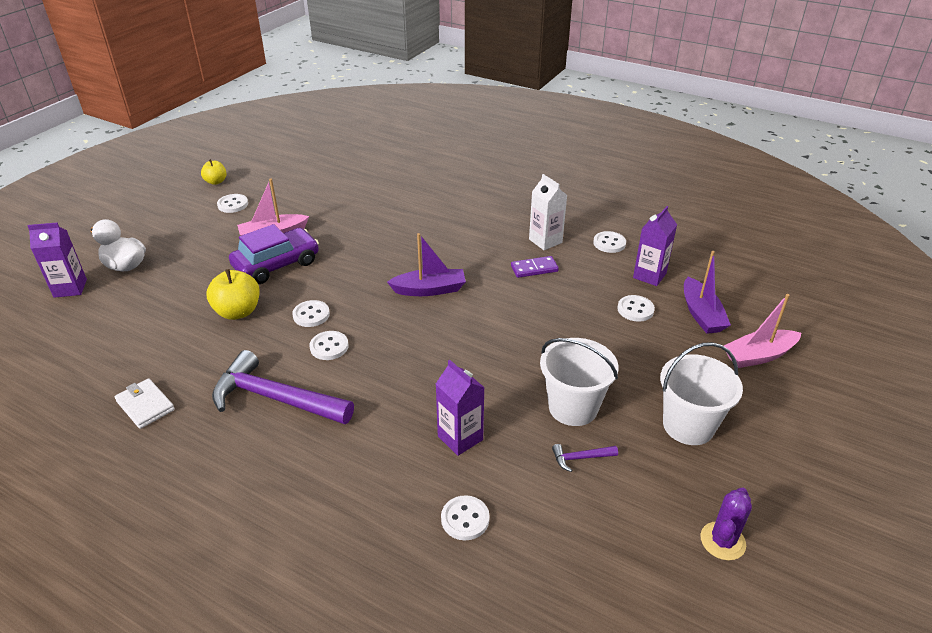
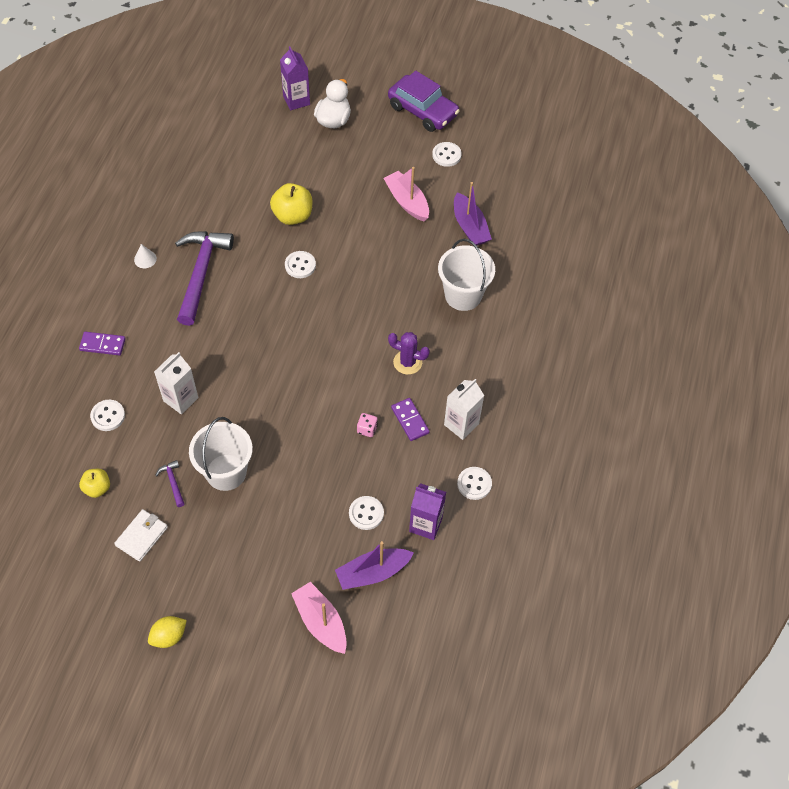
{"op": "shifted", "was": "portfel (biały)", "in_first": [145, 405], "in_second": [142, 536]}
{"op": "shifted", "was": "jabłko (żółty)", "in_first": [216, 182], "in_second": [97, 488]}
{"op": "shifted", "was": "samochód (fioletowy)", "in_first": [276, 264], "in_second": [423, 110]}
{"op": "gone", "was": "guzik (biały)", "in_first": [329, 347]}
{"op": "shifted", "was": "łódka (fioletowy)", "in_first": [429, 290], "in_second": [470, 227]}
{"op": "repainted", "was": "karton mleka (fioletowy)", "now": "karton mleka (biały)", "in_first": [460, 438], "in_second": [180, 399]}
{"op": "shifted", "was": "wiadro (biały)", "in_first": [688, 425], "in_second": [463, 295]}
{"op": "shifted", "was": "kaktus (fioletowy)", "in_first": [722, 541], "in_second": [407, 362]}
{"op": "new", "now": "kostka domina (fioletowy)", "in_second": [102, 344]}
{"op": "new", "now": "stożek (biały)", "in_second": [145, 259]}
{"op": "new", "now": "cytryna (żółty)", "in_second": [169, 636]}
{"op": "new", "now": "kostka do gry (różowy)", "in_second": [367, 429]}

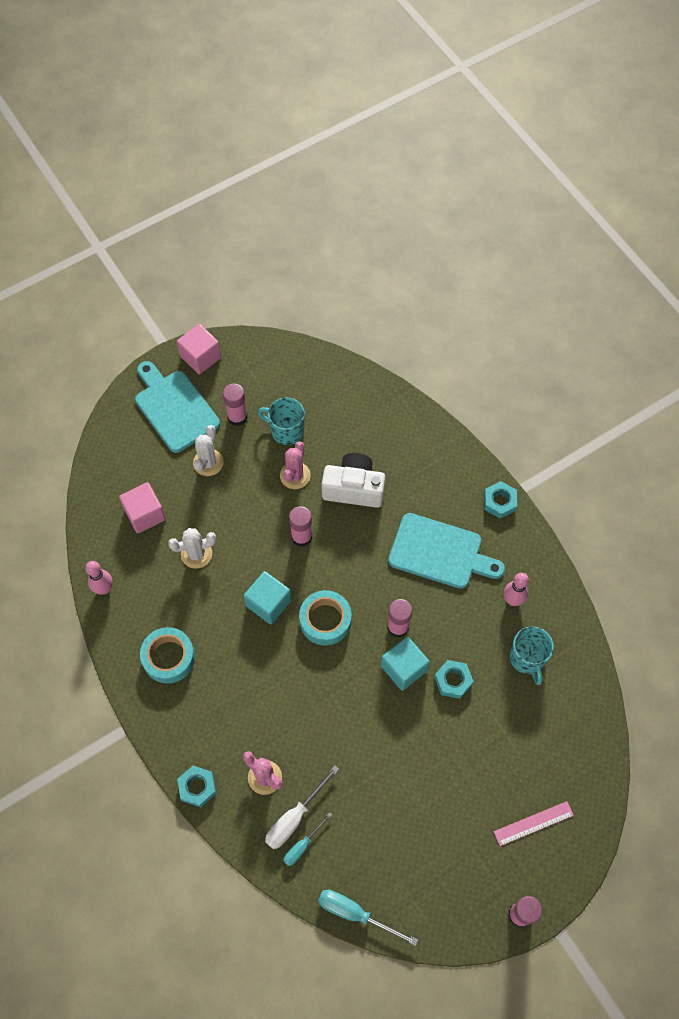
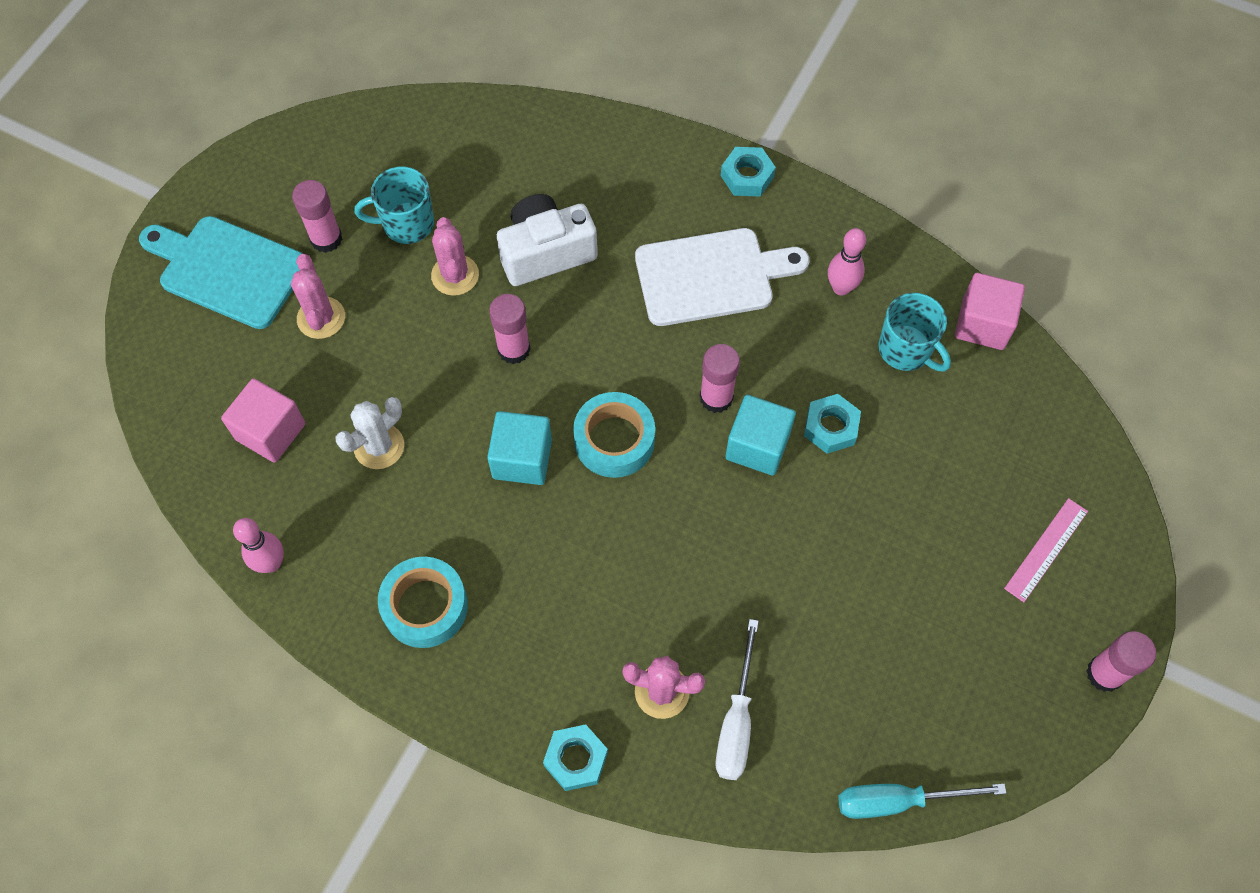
{"op": "shifted", "was": "sześcian (różowy)", "in_first": [200, 357], "in_second": [983, 324]}
{"op": "repainted", "was": "kaktus (biały)", "now": "kaktus (różowy)", "in_first": [208, 462], "in_second": [321, 318]}
{"op": "gone", "was": "śrubokręt (turkusowy)", "in_first": [302, 845]}
{"op": "repainted", "was": "deska do krojenia (turkusowy)", "now": "deska do krojenia (biały)", "in_first": [440, 552], "in_second": [711, 276]}

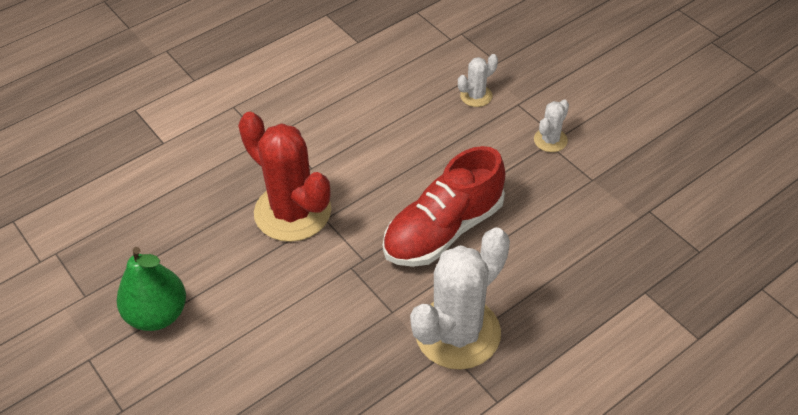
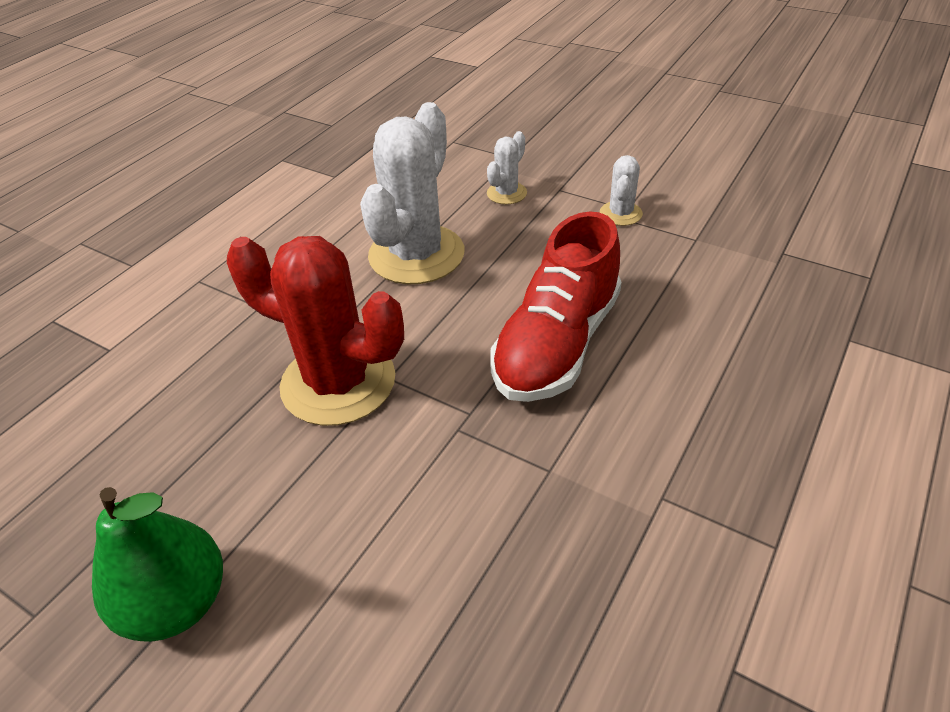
{"op": "shifted", "was": "kaktus (biały)", "in_first": [457, 333], "in_second": [416, 255]}

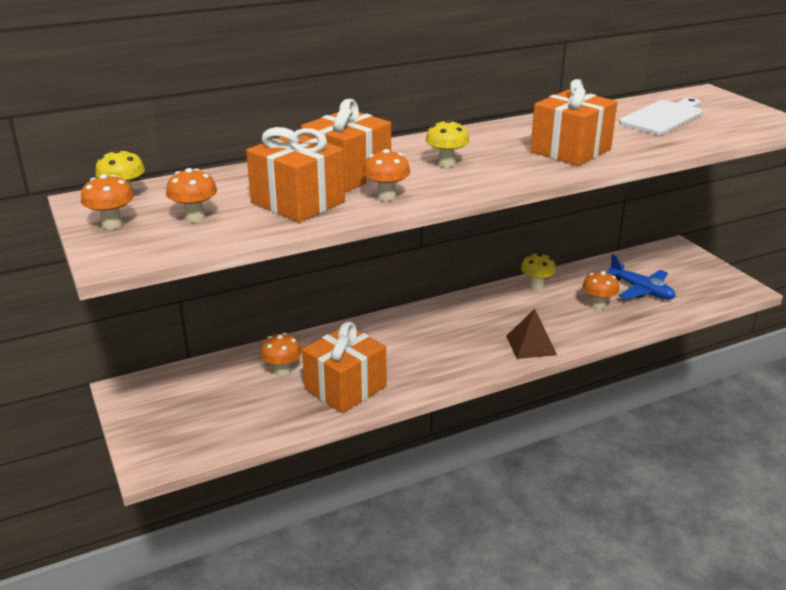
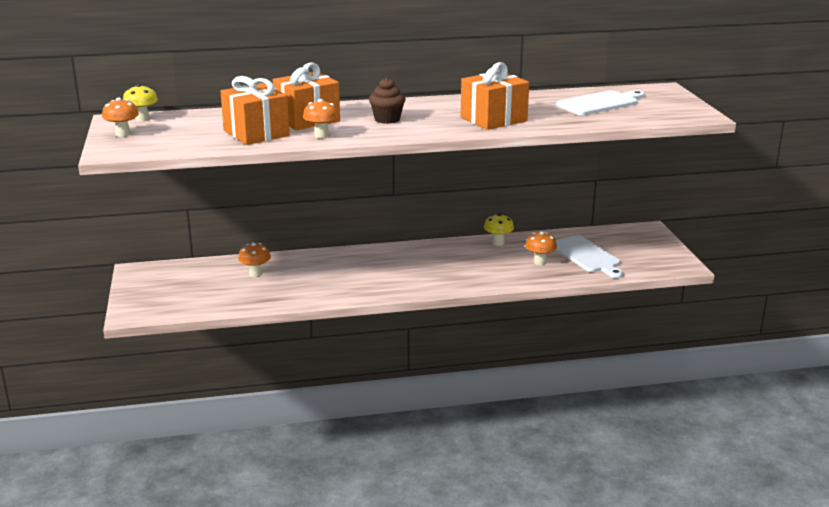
{"op": "gone", "was": "grzyb (pomarańczowy)", "in_first": [195, 217]}
{"op": "gone", "was": "prezent (pomarańczowy)", "in_first": [345, 388]}
{"op": "swapped", "was": "grzyb (żółty)", "now": "muffinka (brązowy)", "in_first": [446, 163], "in_second": [387, 119]}
{"op": "gone", "was": "piramida (brązowy)", "in_first": [531, 345]}
{"op": "swapped", "was": "samolot (niebieski)", "now": "deska do krojenia (biały)", "in_first": [641, 290], "in_second": [587, 256]}

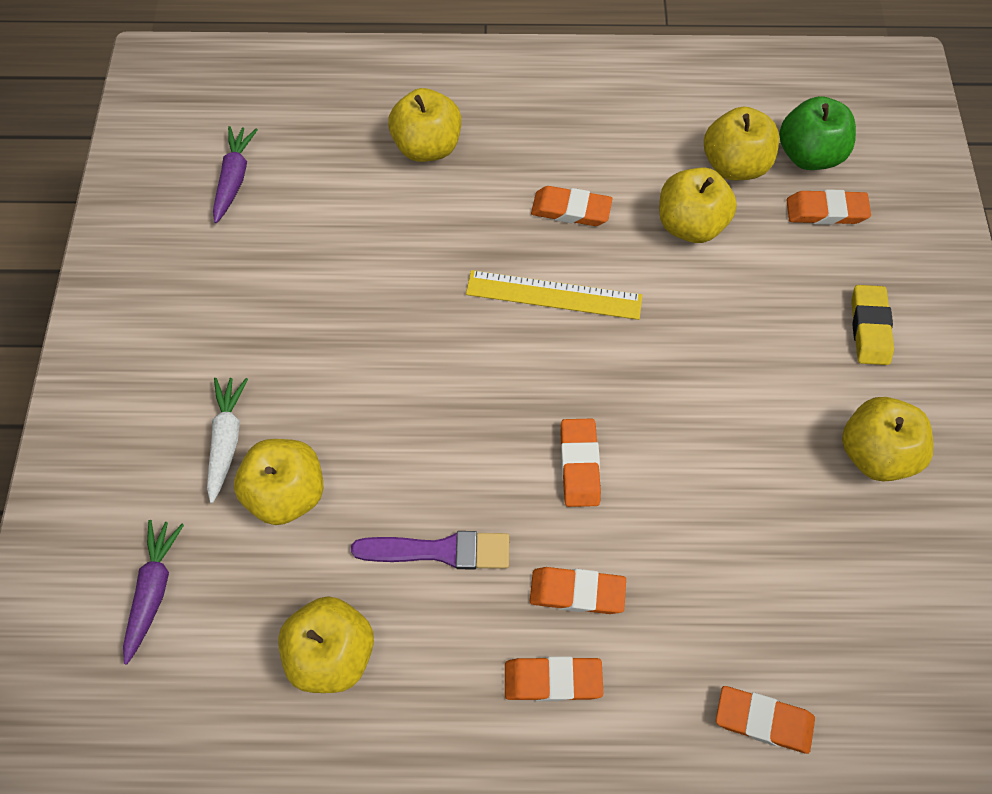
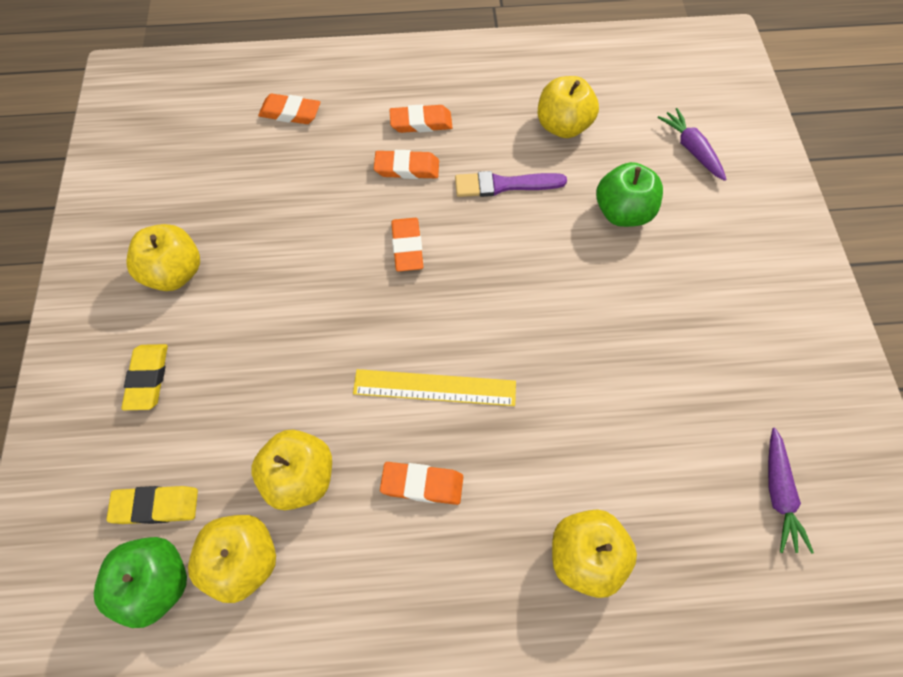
{"op": "rotated", "was": "marchewka (fioletowy)", "in_first": [154, 590], "in_second": [691, 149], "clockwise": 150}
{"op": "gone", "was": "marchewka (biały)", "in_first": [227, 440]}
{"op": "repainted", "was": "jabłko (żółty)", "now": "jabłko (zielony)", "in_first": [287, 493], "in_second": [622, 212]}
{"op": "repainted", "was": "gumka do mazania (pomarańczowy)", "now": "gumka do mazania (żółty)", "in_first": [826, 211], "in_second": [156, 506]}

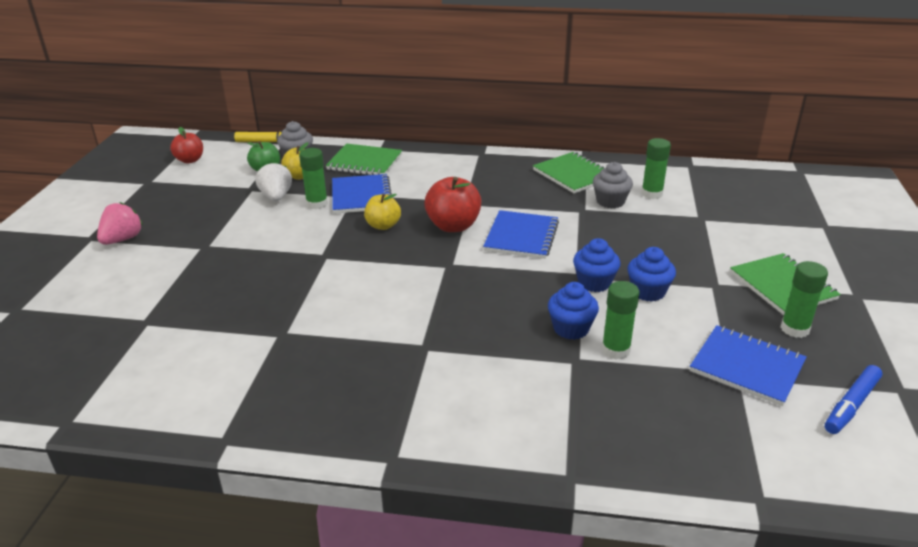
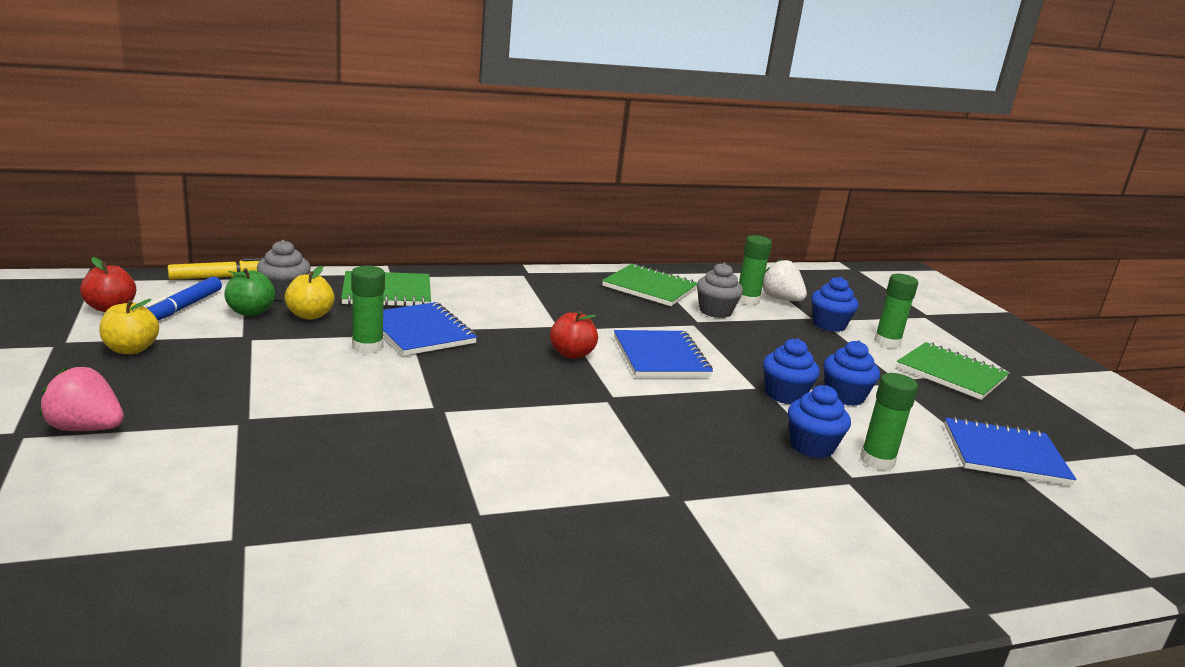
{"op": "rotated", "was": "truskawka (różowy)", "in_first": [122, 239], "in_second": [86, 428], "clockwise": -75}
{"op": "shifted", "was": "truskawka (biały)", "in_first": [276, 197], "in_second": [780, 299]}
{"op": "shifted", "was": "jabłko (żółty)", "in_first": [383, 226], "in_second": [131, 349]}
{"op": "scaled", "was": "jabłko (czerwony)", "in_first": [453, 226], "in_second": [572, 354], "ratio": 0.65}
{"op": "shifted", "was": "klej w sztyfcie (zielony)", "in_first": [794, 329], "in_second": [887, 342]}
{"op": "shifted", "was": "flamaster (niebieski)", "in_first": [851, 405], "in_second": [182, 308]}
{"op": "new", "now": "muffinka (niebieski)", "in_second": [829, 325]}

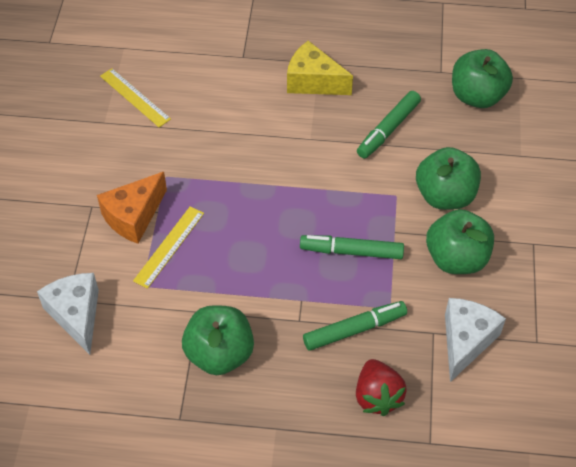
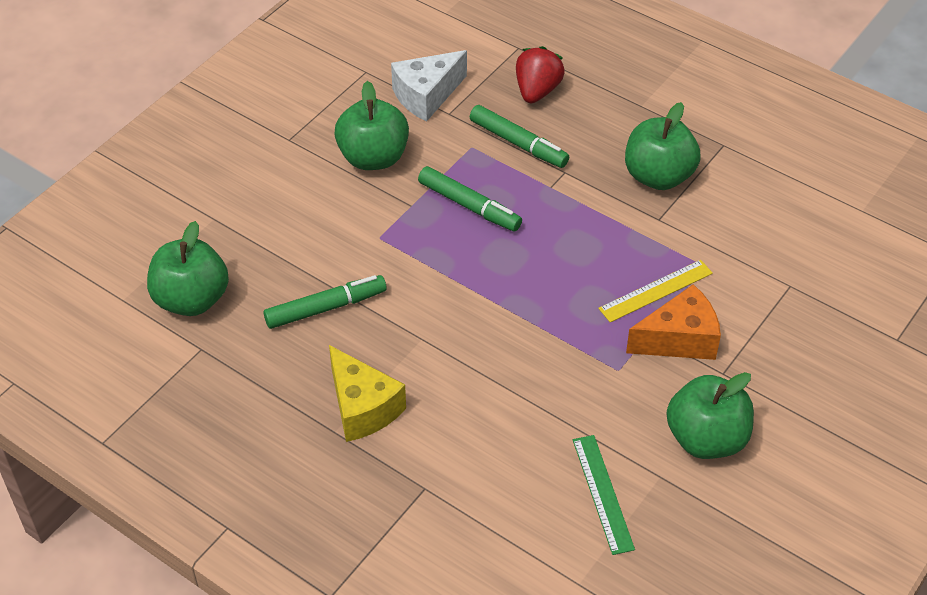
{"op": "gone", "was": "ser (biały)", "in_first": [76, 315]}
{"op": "repainted", "was": "linijka (żółty)", "now": "linijka (zielony)", "in_first": [135, 97], "in_second": [602, 493]}
{"op": "rotated", "was": "flamaster (zielony)", "in_first": [354, 329], "in_second": [518, 143], "clockwise": -150}
{"op": "shifted", "was": "jabłko (zielony)", "in_first": [445, 196], "in_second": [706, 439]}

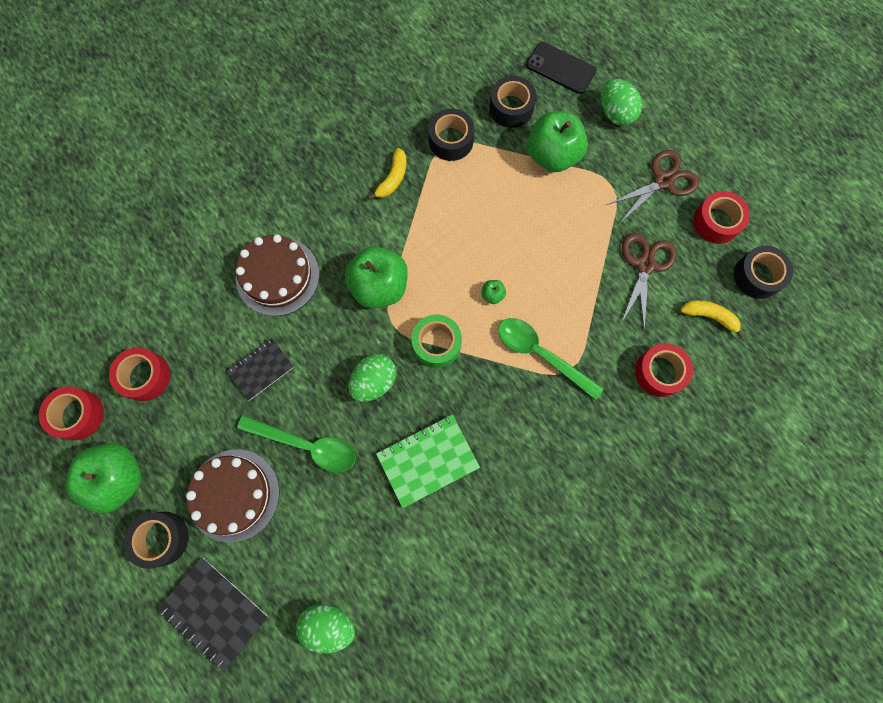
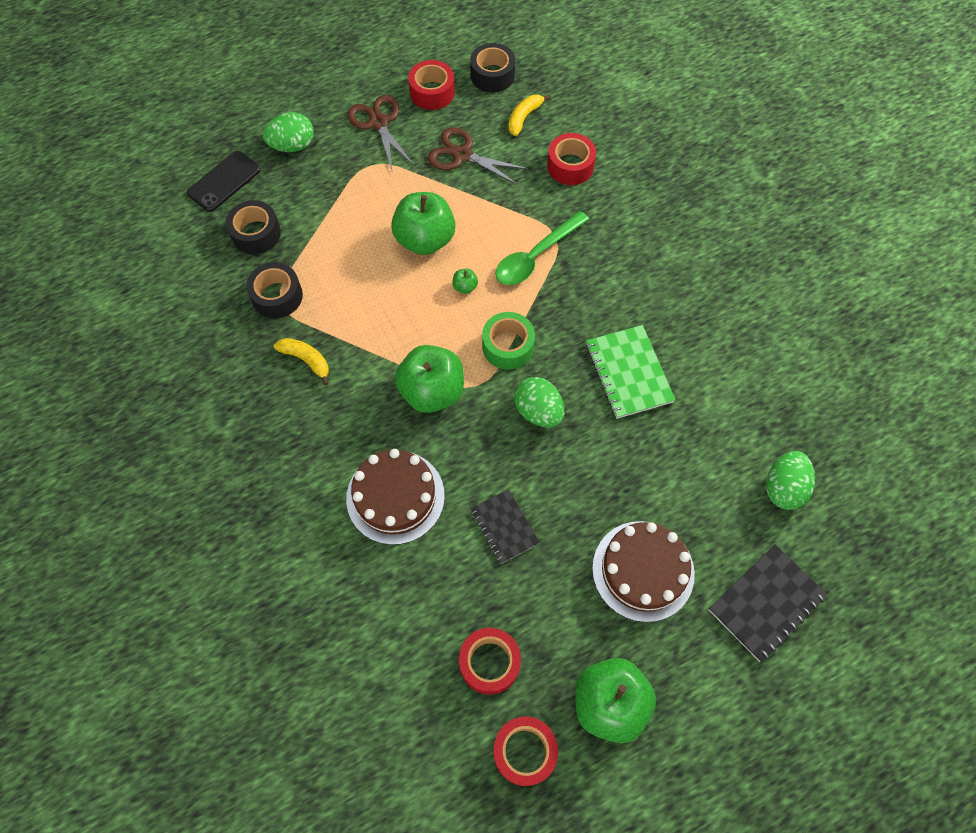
{"op": "gone", "was": "taśma klejąca (czarny)", "in_first": [162, 538]}
{"op": "gone", "was": "łyżka (zielony)", "in_first": [306, 445]}
{"op": "shifted", "was": "jabłko (zielony)", "in_first": [552, 155], "in_second": [425, 239]}

